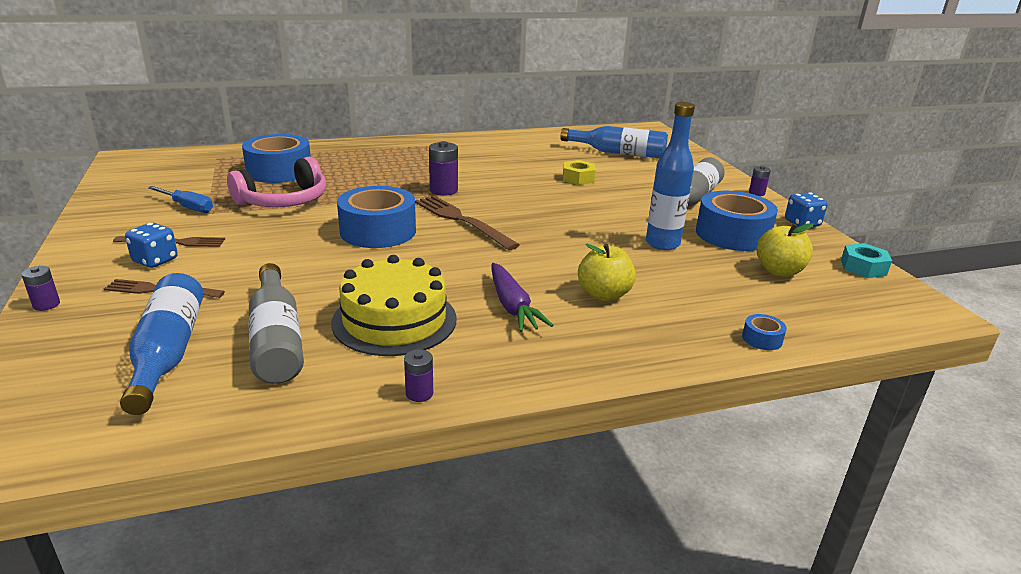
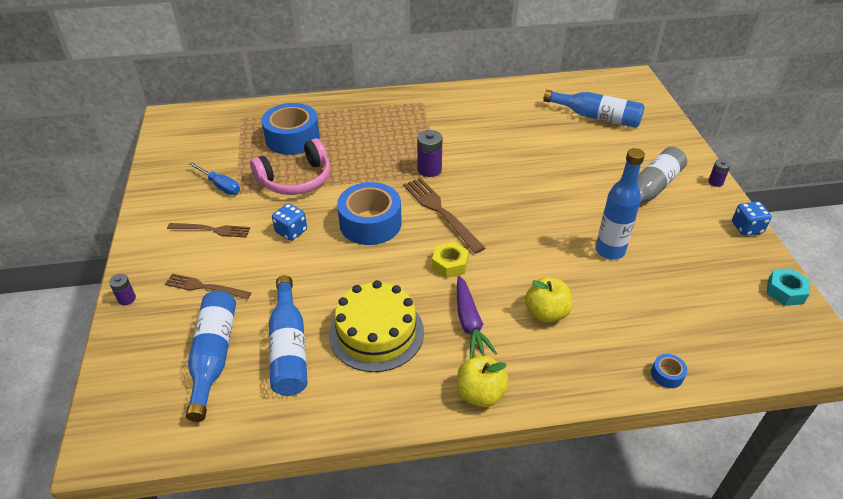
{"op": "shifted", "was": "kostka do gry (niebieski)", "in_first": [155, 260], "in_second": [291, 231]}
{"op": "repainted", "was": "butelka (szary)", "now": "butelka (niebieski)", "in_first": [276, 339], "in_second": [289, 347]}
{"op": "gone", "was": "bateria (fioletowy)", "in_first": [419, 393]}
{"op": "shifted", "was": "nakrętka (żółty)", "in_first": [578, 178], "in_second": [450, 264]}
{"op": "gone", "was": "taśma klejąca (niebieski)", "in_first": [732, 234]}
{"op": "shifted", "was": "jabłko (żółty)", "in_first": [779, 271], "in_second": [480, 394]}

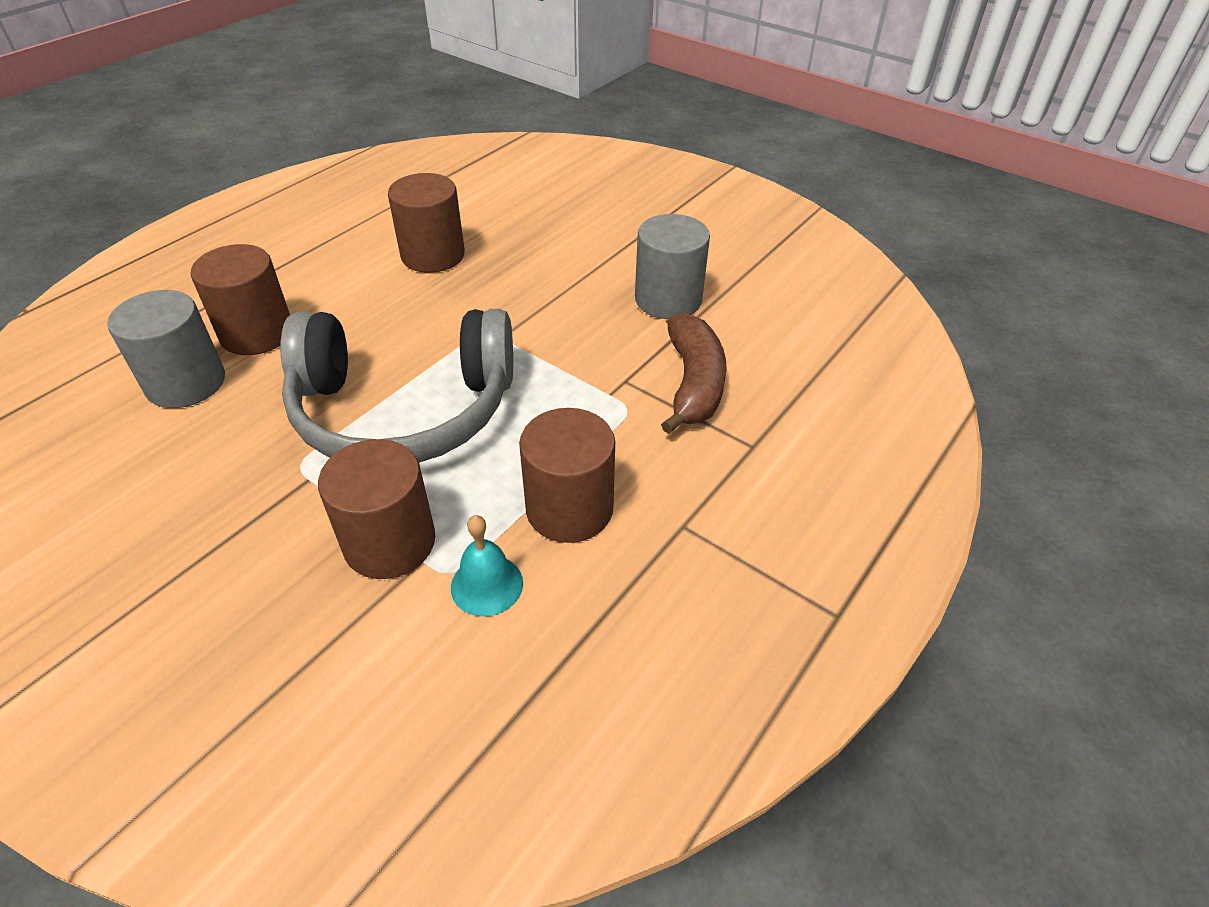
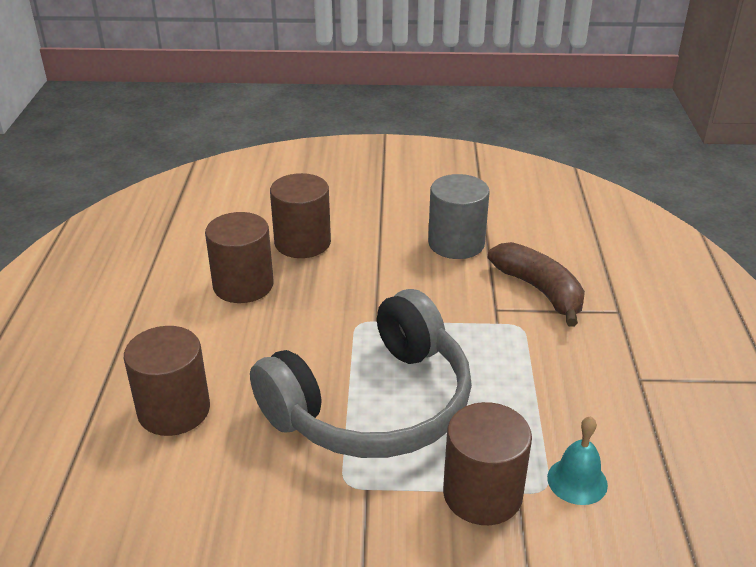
{"op": "gone", "was": "walec (szary)", "in_first": [186, 383]}
{"op": "shifted", "was": "walec (brązowy)", "in_first": [569, 508], "in_second": [302, 242]}

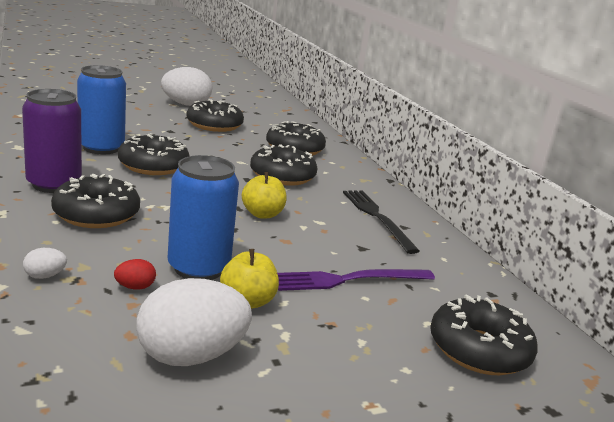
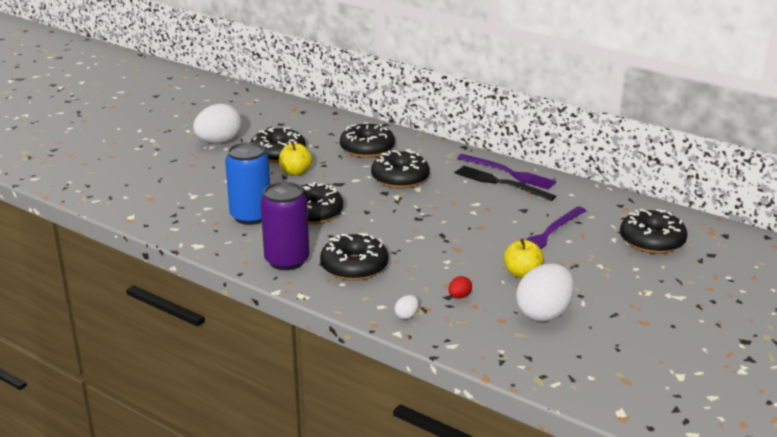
{"op": "gone", "was": "puszka (niebieski)", "in_first": [199, 268]}
{"op": "shifted", "was": "jabłko (żółty)", "in_first": [262, 214], "in_second": [295, 172]}
{"op": "new", "now": "widelec (fioletowy)", "in_second": [508, 173]}

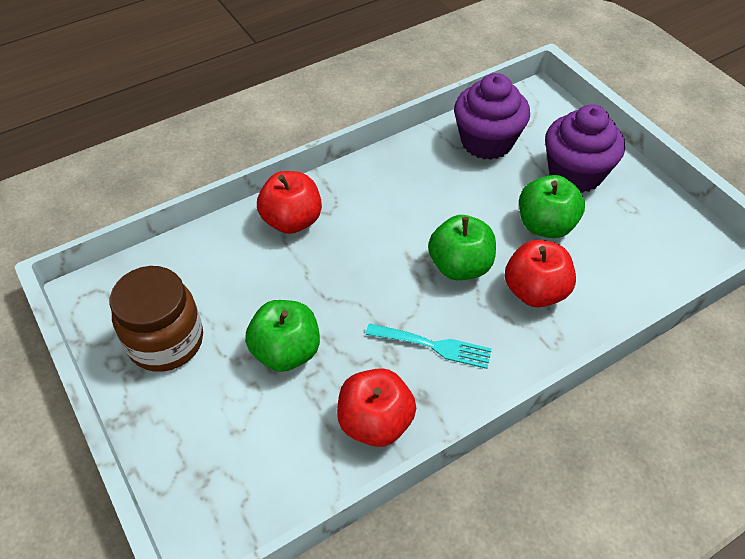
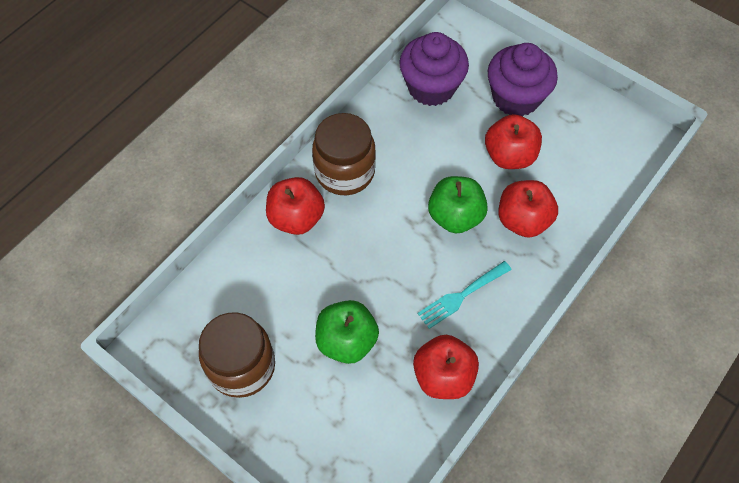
{"op": "rotated", "was": "widelec (turkusowy)", "in_first": [433, 346], "in_second": [462, 295], "clockwise": 150}
{"op": "repainted", "was": "jabłko (zielony)", "now": "jabłko (czerwony)", "in_first": [545, 225], "in_second": [509, 156]}
{"op": "new", "now": "słoik (brązowy)", "in_second": [345, 172]}

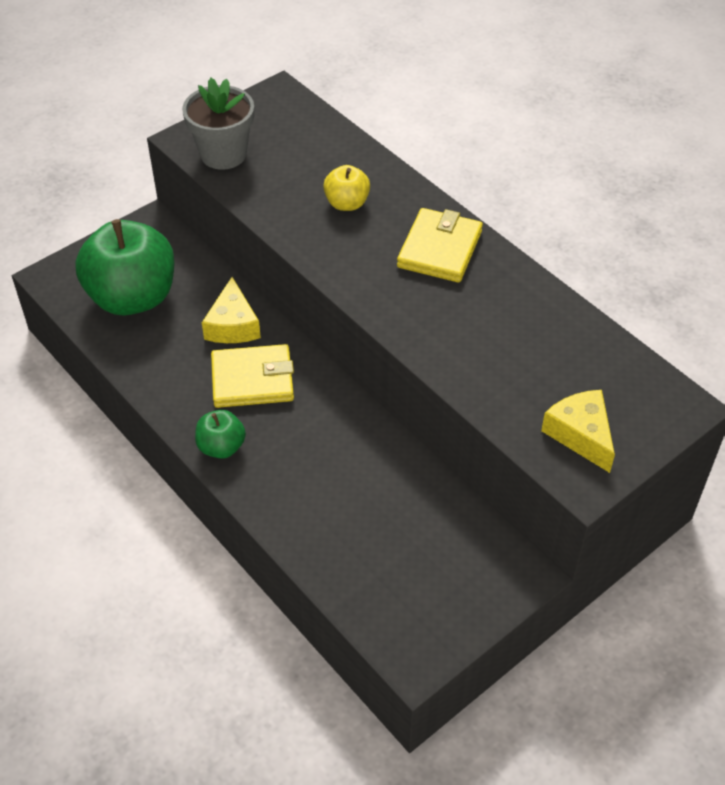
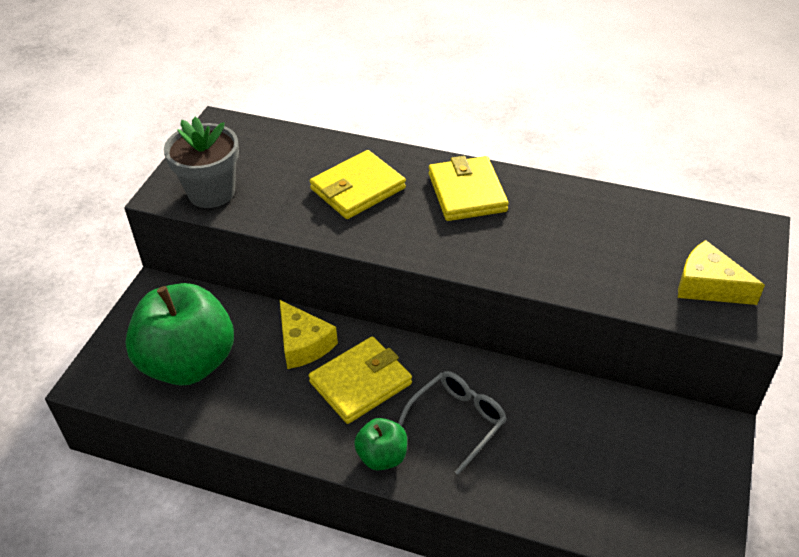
{"op": "swapped", "was": "jabłko (żółty)", "now": "portfel (żółty)", "in_first": [347, 203], "in_second": [357, 188]}
{"op": "new", "now": "okulary (szary)", "in_second": [457, 421]}

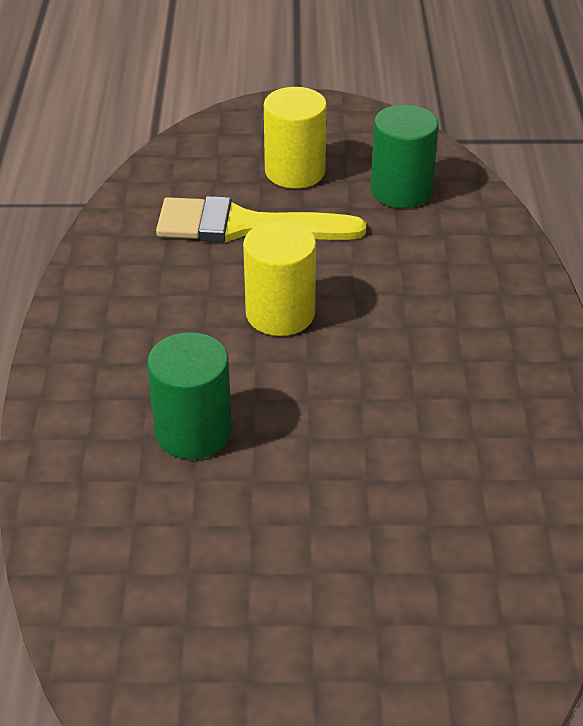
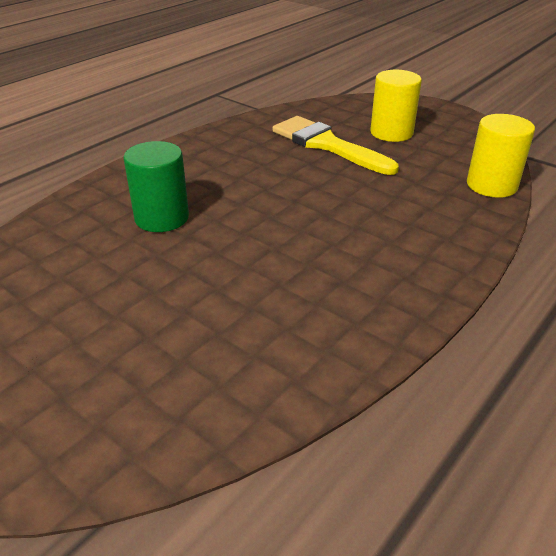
{"op": "shifted", "was": "walec (żółty)", "in_first": [280, 314], "in_second": [491, 185]}
{"op": "gone", "was": "walec (zielony)", "in_first": [401, 191]}

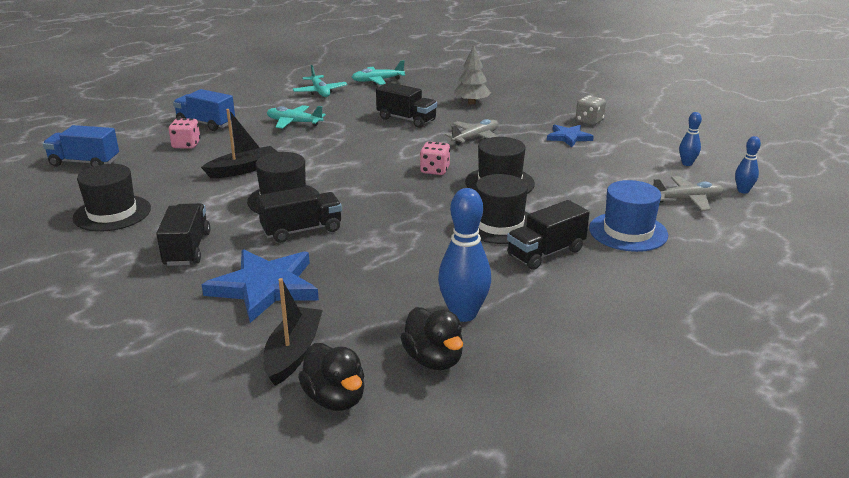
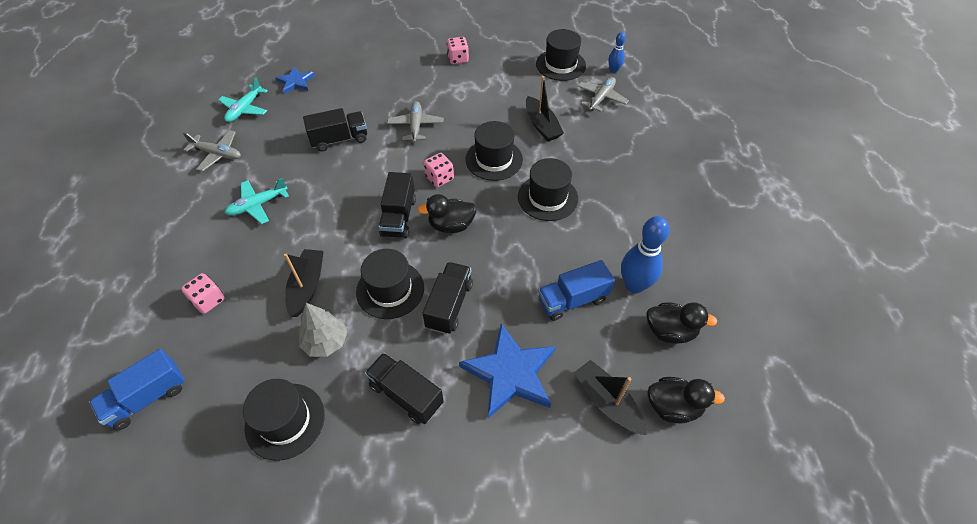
{"op": "shifted", "was": "ciężarówka (niebieski)", "in_first": [206, 123], "in_second": [572, 300]}
{"op": "repainted", "was": "samolot (turkusowy)", "now": "samolot (szary)", "in_first": [320, 92], "in_second": [218, 154]}
{"op": "shifted", "was": "drzewko (szary)", "in_first": [472, 103], "in_second": [326, 341]}
{"op": "shifted", "was": "ciężarówka (czarny)", "in_first": [546, 253], "in_second": [399, 217]}
{"op": "shifted", "was": "gwiazda (niebieski)", "in_first": [568, 137], "in_second": [295, 82]}
{"op": "repainted", "was": "kostka do gry (szary)", "now": "kostka do gry (różowy)", "in_first": [589, 121], "in_second": [458, 59]}
{"op": "gone", "was": "kapelusz (niebieski)", "in_first": [628, 232]}
{"op": "swapped", "was": "kręgiel (niebieski)", "now": "kapelusz (czarny)", "in_first": [687, 163], "in_second": [560, 65]}
{"op": "new", "now": "kaczka (czarny)", "in_second": [451, 225]}
{"op": "new", "now": "łódka (czarny)", "in_second": [542, 125]}

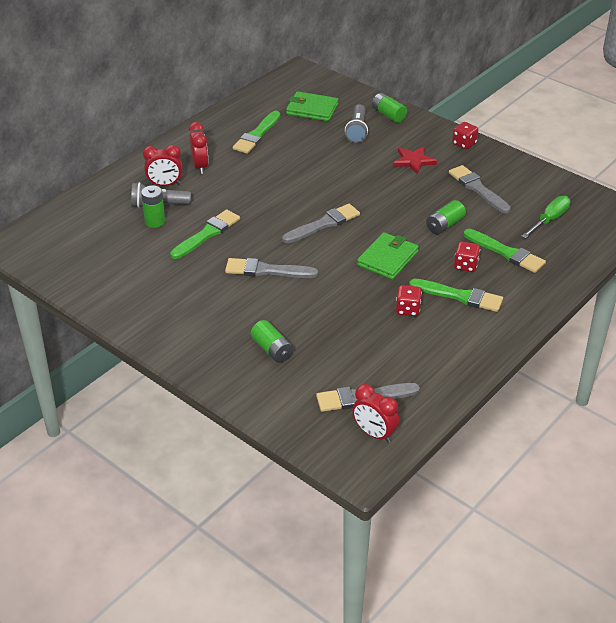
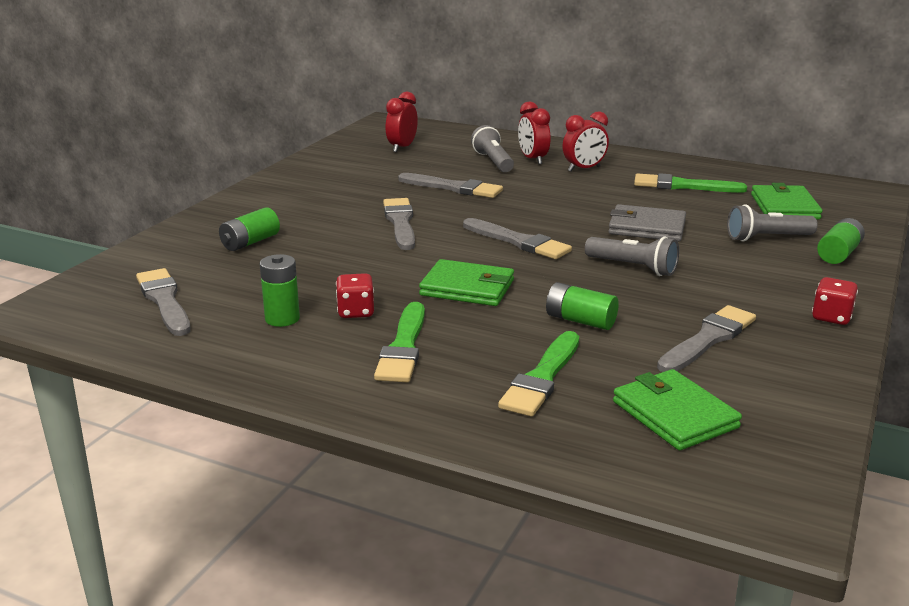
{"op": "shifted", "was": "bateria (zielony)", "in_first": [155, 221], "in_second": [282, 319]}
{"op": "repainted", "was": "pędzel (zielony)", "now": "pędzel (szary)", "in_first": [207, 234], "in_second": [454, 188]}
{"op": "shifted", "was": "budzik (czerwony)", "in_first": [374, 434], "in_second": [402, 147]}
{"op": "gone", "was": "gwiazda (czerwony)", "in_first": [414, 161]}
{"op": "gone", "was": "kostka do gry (czerwony)", "in_first": [465, 265]}
{"op": "swapped", "was": "śrubokręt (zielony)", "now": "portfel (zielony)", "in_first": [549, 220], "in_second": [674, 414]}
{"op": "new", "now": "latarka (szary)", "in_second": [633, 267]}
{"op": "new", "now": "portfel (szary)", "in_second": [646, 227]}

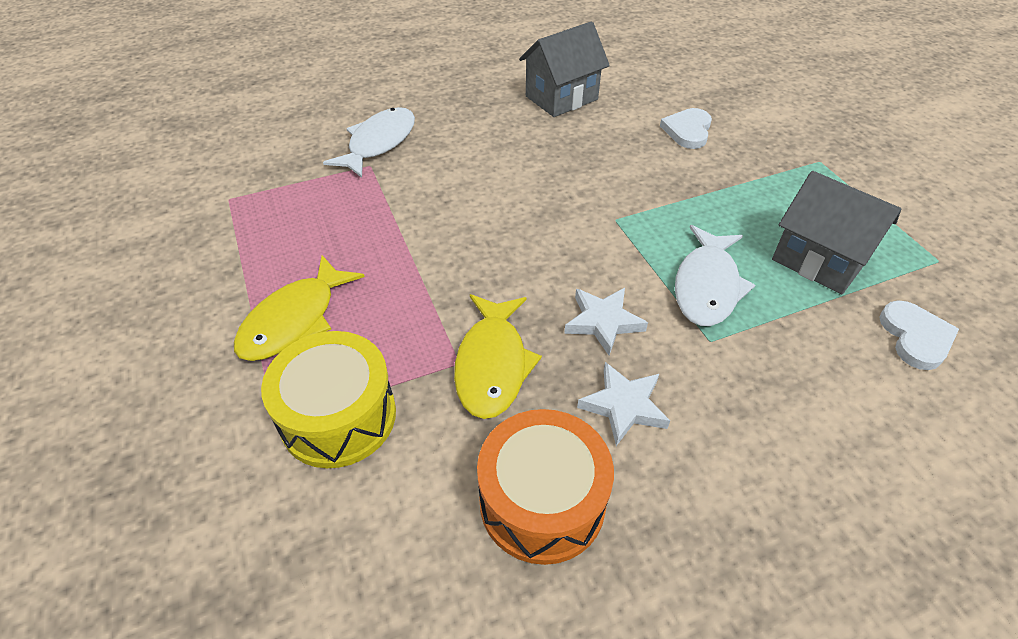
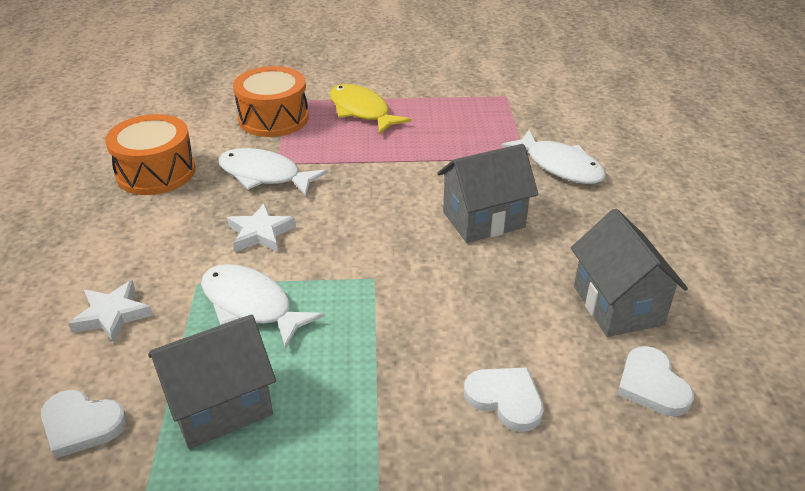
{"op": "repainted", "was": "bęben (żółty)", "now": "bęben (pomarańczowy)", "in_first": [338, 416], "in_second": [273, 118]}
{"op": "repainted", "was": "ryba (żółty)", "now": "ryba (biały)", "in_first": [492, 365], "in_second": [264, 175]}
{"op": "shifted", "was": "gwiazda (biały)", "in_first": [623, 406], "in_second": [112, 315]}
{"op": "new", "now": "domek (szary)", "in_second": [483, 219]}
{"op": "new", "now": "serce (biały)", "in_second": [652, 385]}

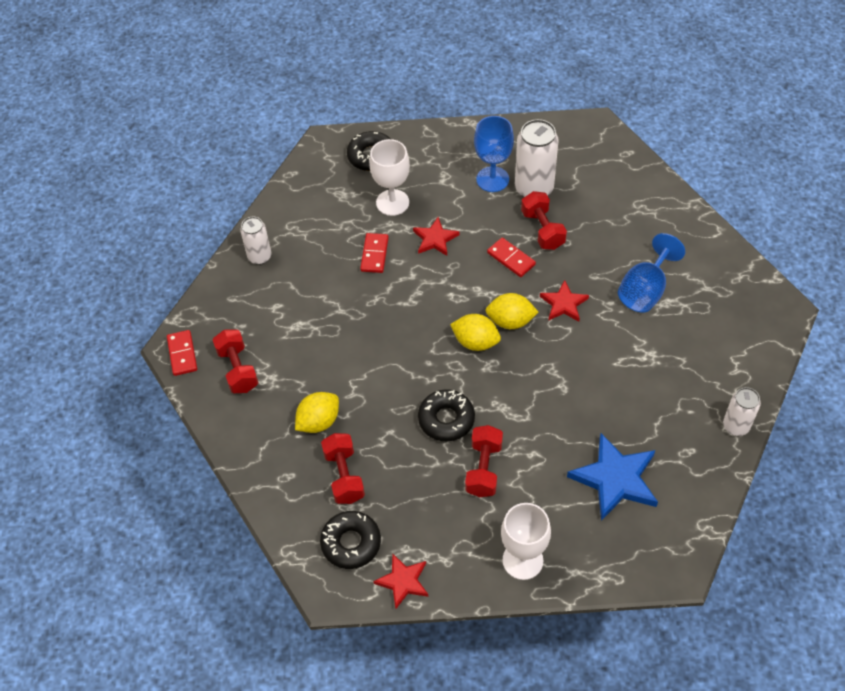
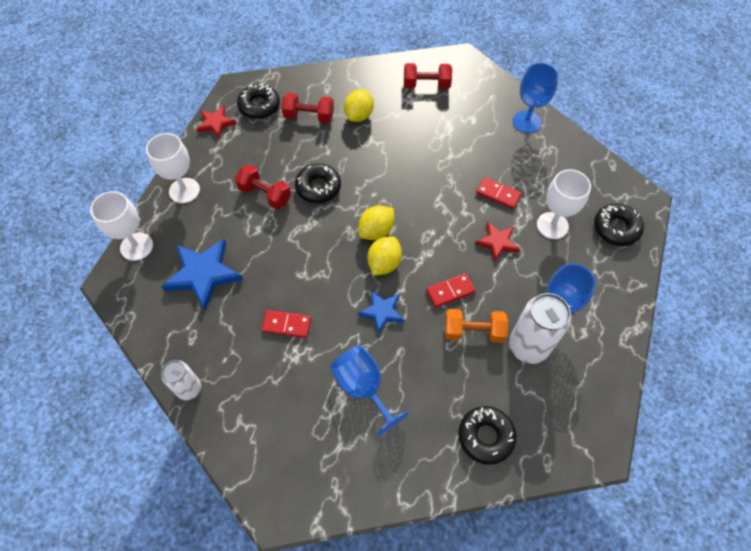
{"op": "shifted", "was": "kostka domina (czerwony)", "in_first": [182, 354], "in_second": [287, 325]}
{"op": "swapped", "was": "puszka (biały)", "now": "kielich (niebieski)", "in_first": [259, 257], "in_second": [526, 122]}
{"op": "rotated", "was": "cytryna (żółty)", "in_first": [319, 421], "in_second": [359, 115], "clockwise": 45}
{"op": "repainted", "was": "hantel (czerwony)", "now": "hantel (pomarańczowy)", "in_first": [542, 230], "in_second": [473, 331]}
{"op": "repainted", "was": "gwiazda (czerwony)", "now": "gwiazda (niebieski)", "in_first": [563, 304], "in_second": [382, 312]}
{"op": "new", "now": "kielich (biały)", "in_second": [136, 246]}
{"op": "new", "now": "donut (czarny)", "in_second": [485, 436]}

